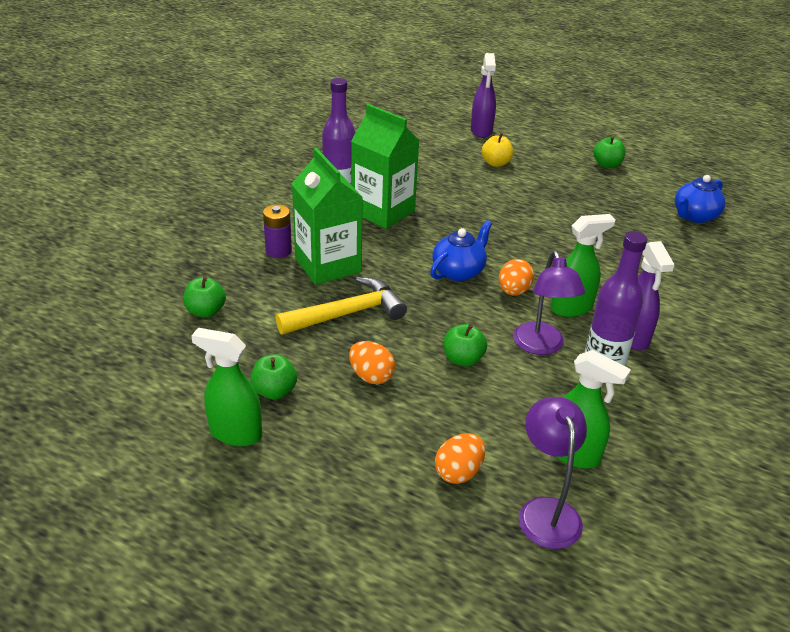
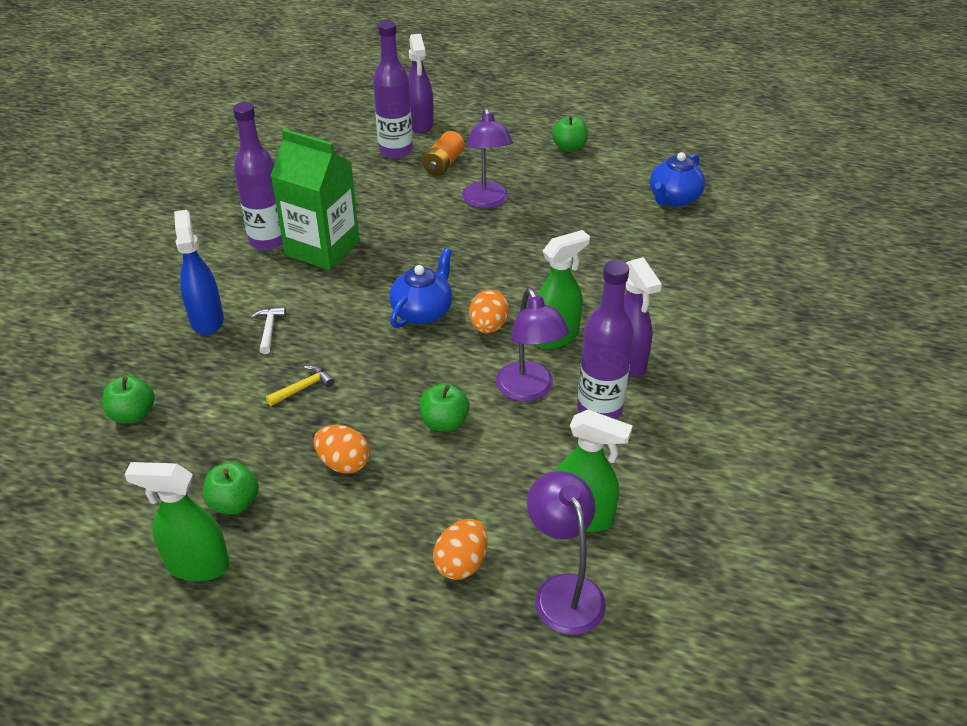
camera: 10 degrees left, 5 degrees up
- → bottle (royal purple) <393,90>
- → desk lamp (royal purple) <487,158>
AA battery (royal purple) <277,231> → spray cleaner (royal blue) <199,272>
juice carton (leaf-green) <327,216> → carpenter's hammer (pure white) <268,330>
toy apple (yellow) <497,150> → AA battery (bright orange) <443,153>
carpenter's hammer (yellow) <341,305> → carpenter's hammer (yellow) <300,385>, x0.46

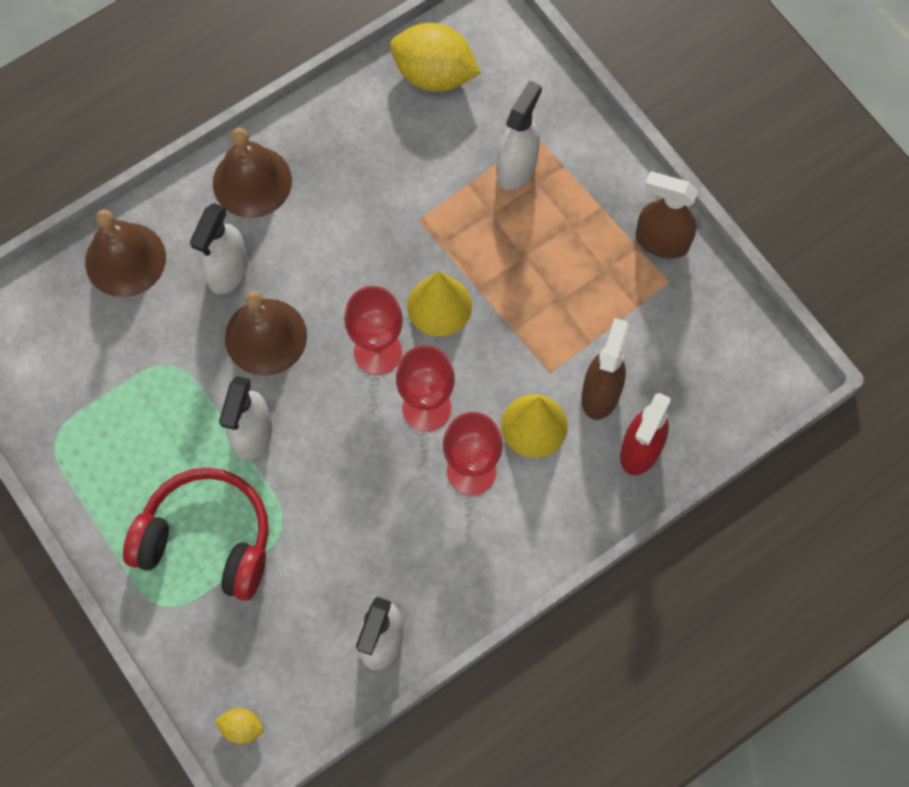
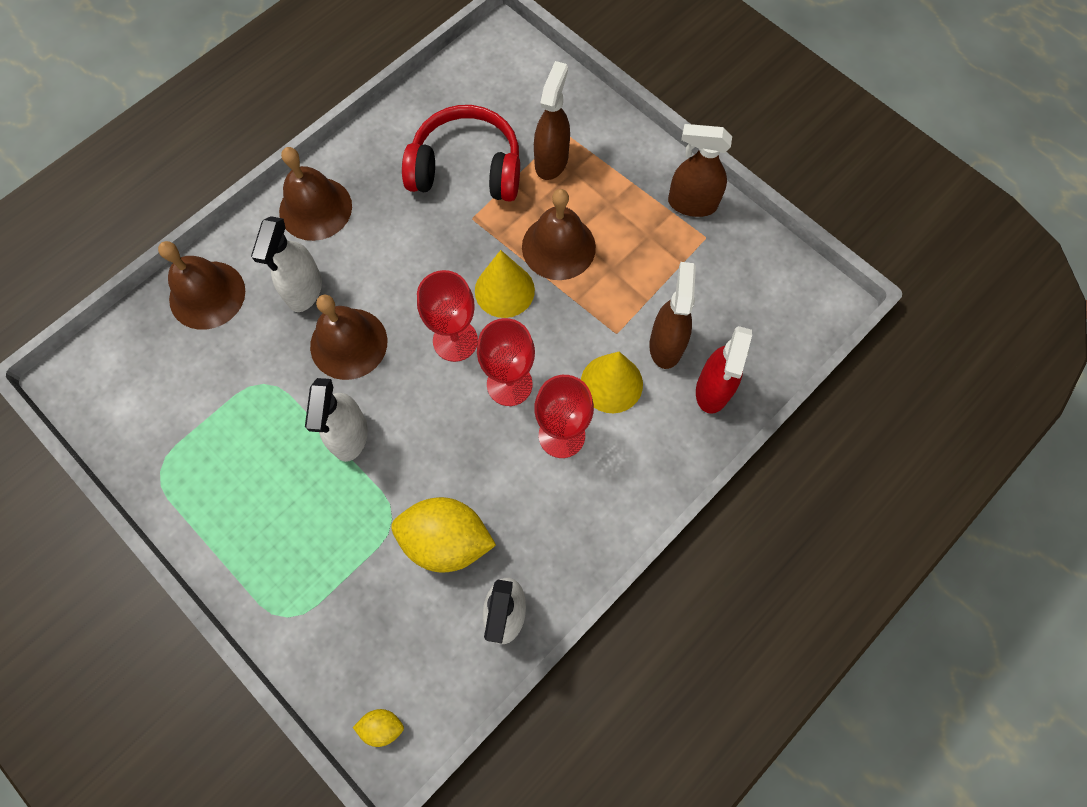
camera: 10 degrees left, 0 degrees up
- → bell (russet) <559,234>
headphones (crimson) <196,534> → headphones (crimson) <461,153>, shifted
citrus fruit (yellow) <435,57> → citrus fruit (yellow) <443,535>, shifted
spray cleaner (pure white) <519,135> → spray cleaner (russet) <552,120>

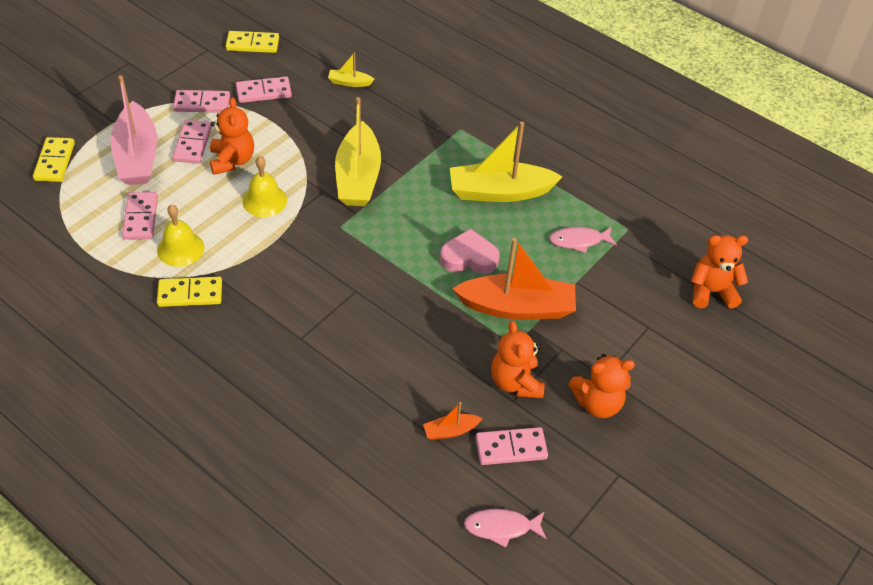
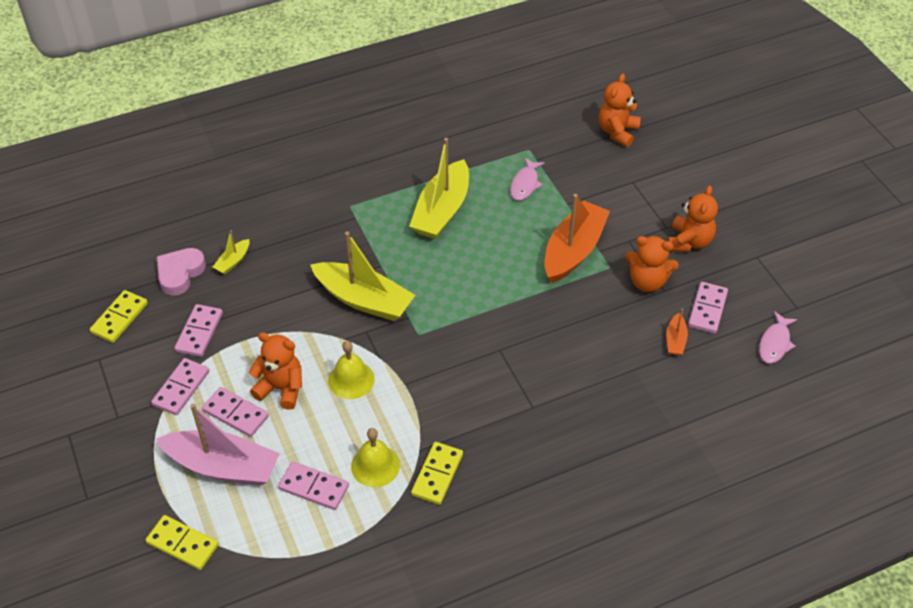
camera: 60 degrees left, 0 degrees up
love heart (pink) <470,251> → love heart (pink) <181,272>, shifted

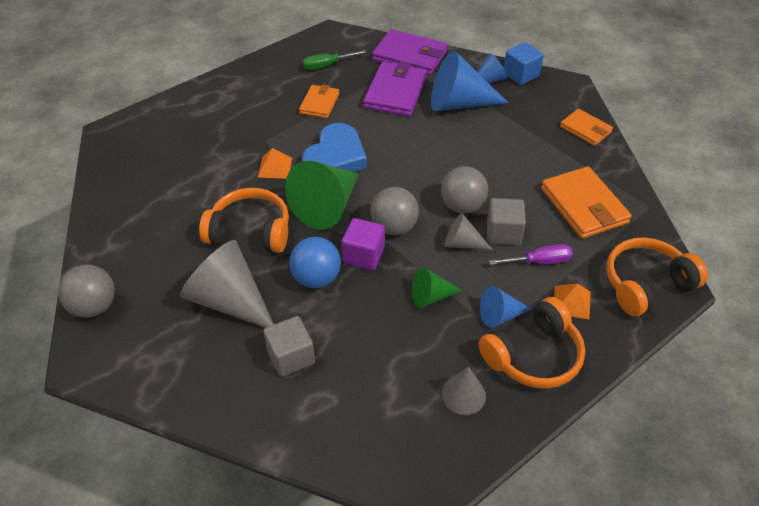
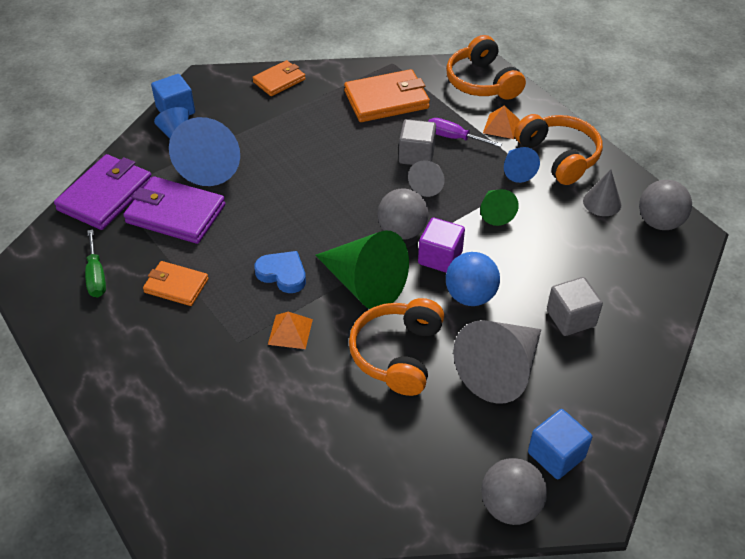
camera: 85 degrees left, 0 degrees up
- → solid cube (royal blue) <560,444>
sphere (grey) <464,190> → sphere (grey) <665,205>, shifted
hand screwdriver (royal purple) <531,254> → hand screwdriver (royal purple) <465,132>, 60 degrees counterclockwise
love heart (royal blue) <334,147> → love heart (royal blue) <280,272>, x0.63

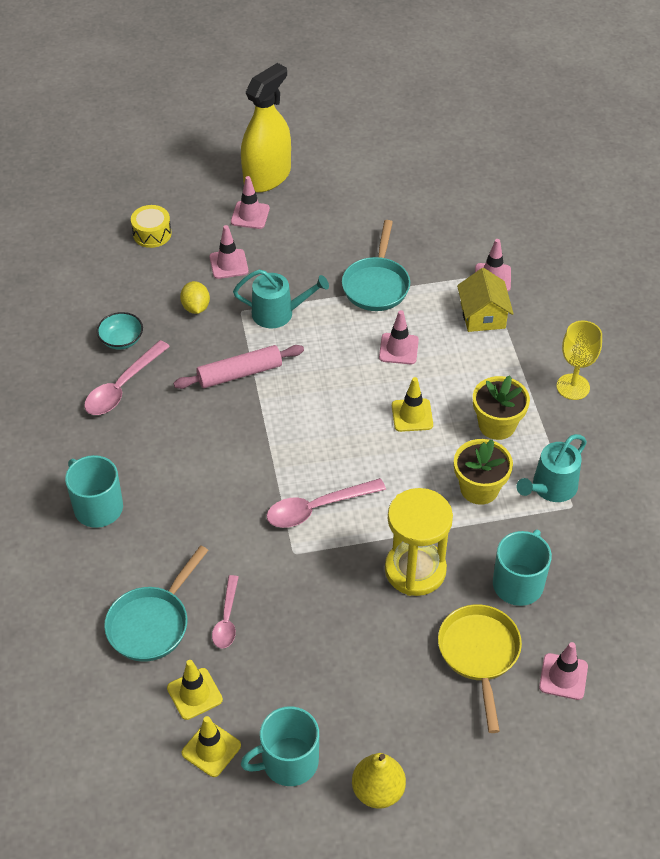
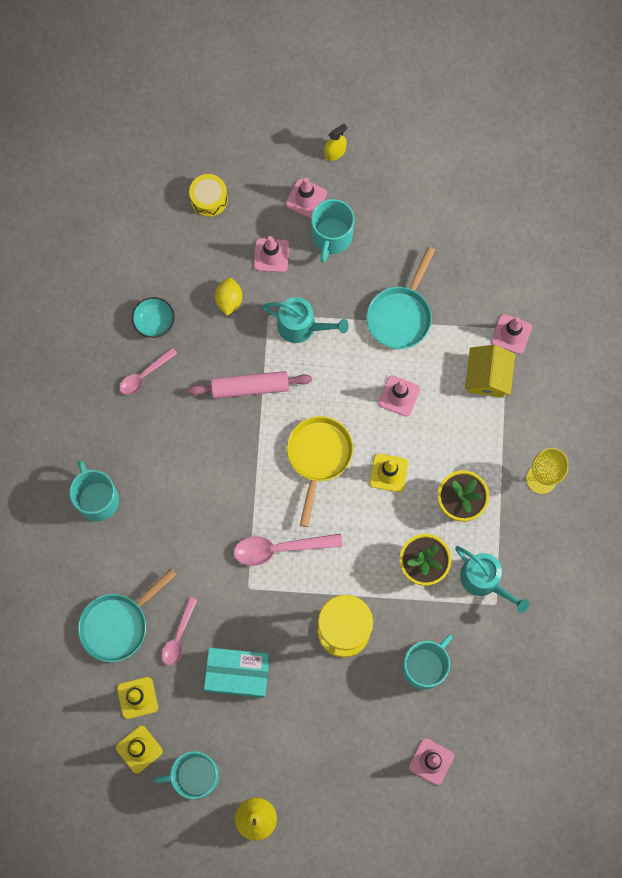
camera: 15 degrees right, 25 degrees up
- → parcel (aqua) <237,673>
- → coffee mug (aqua) <333,231>
frying pan (yellow) <480,668> → frying pan (yellow) <320,471>, shifted
sprinkling can (aqua) <551,468> → sprinkling can (aqua) <492,579>, 105 degrees counterclockwise
tablespoon (pink) <127,377> → tablespoon (pink) <148,371>, x0.65
spray cleaner (yellow) <266,128> → spray cleaner (yellow) <335,142>, x0.42

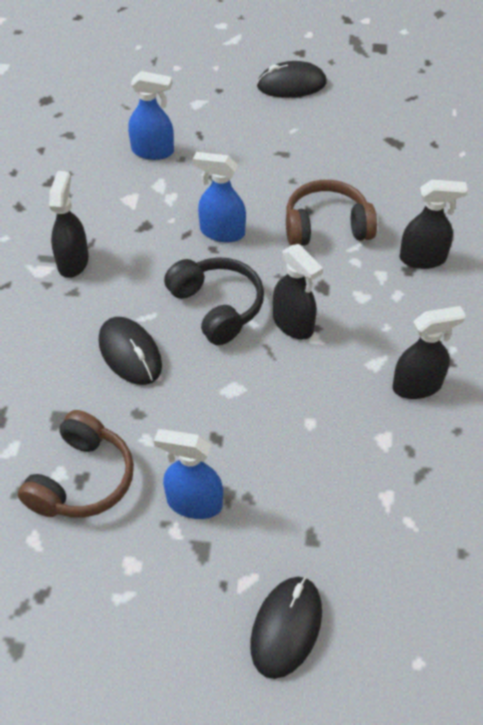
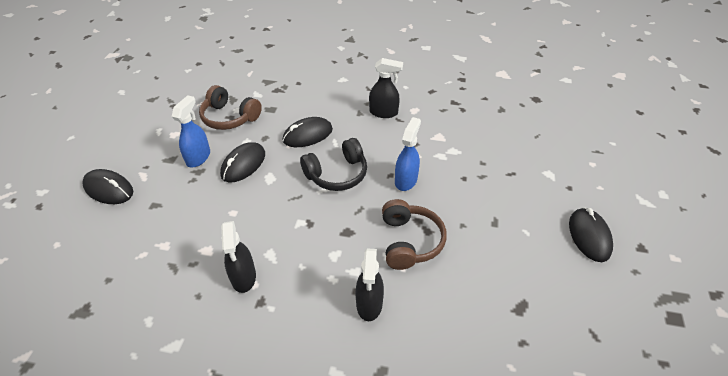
camera: 95 degrees right, 5 degrees down
spray cleaner (royal blue) <151,115> → -
spray cleaner (black) <298,292> → -
- → computer mouse (black) <242,162>

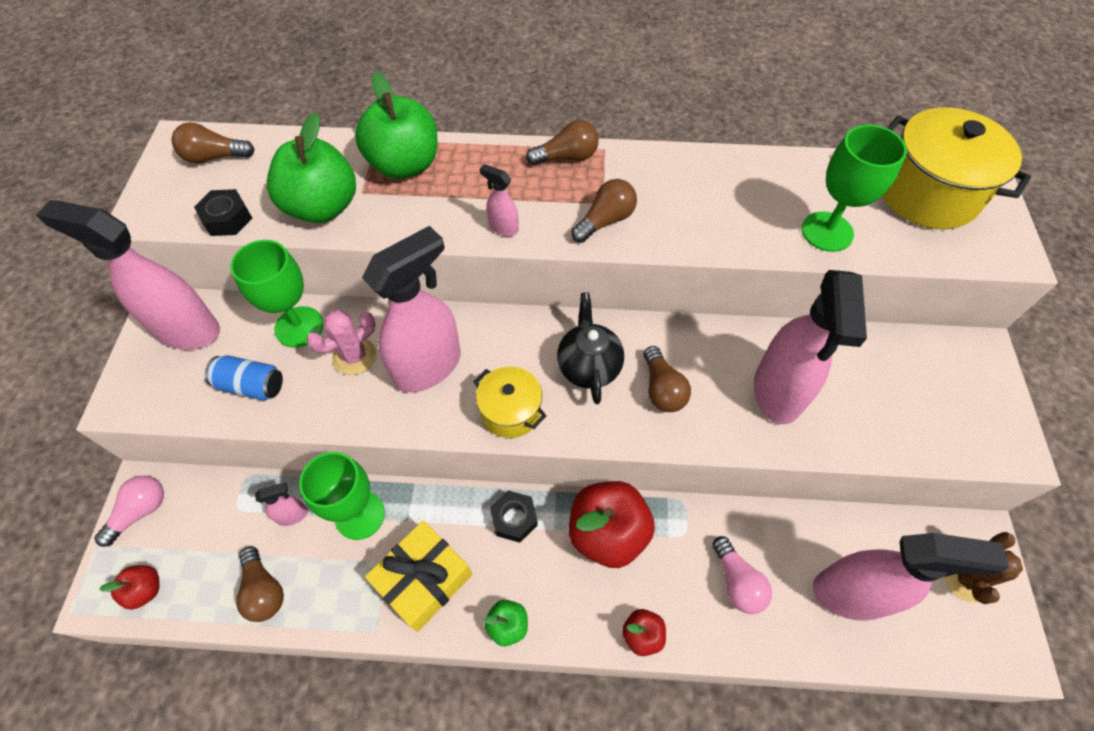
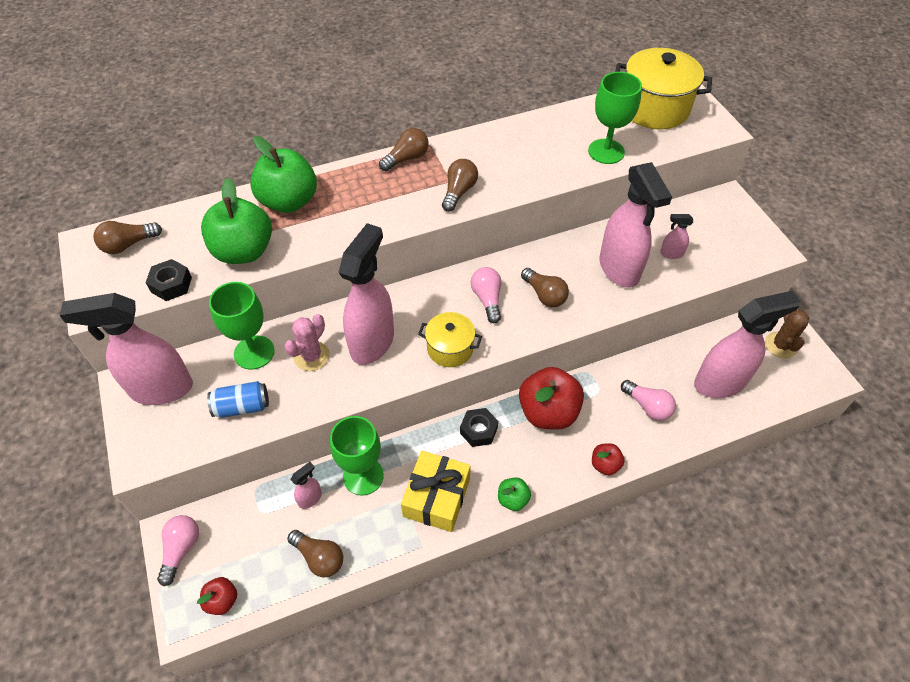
camera: 25 degrees left, 5 degrees down
spray cleaner (pink) <499,200> → spray cleaner (pink) <676,236>, shifted
teapot (black) <590,348> → lightbulb (pink) <486,295>

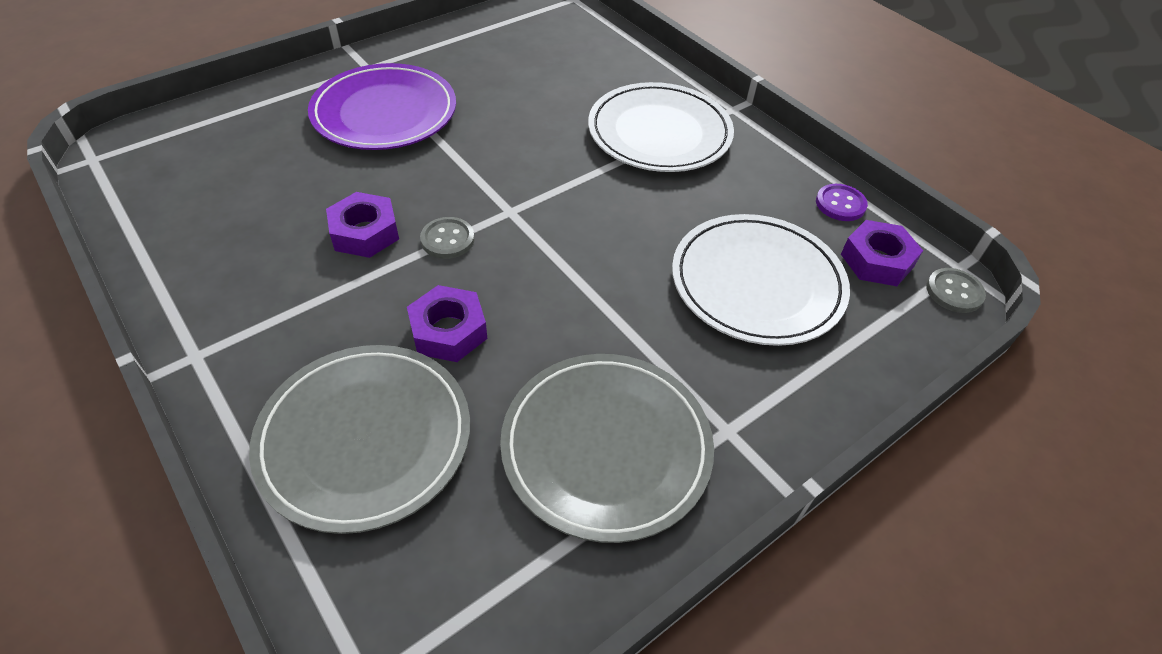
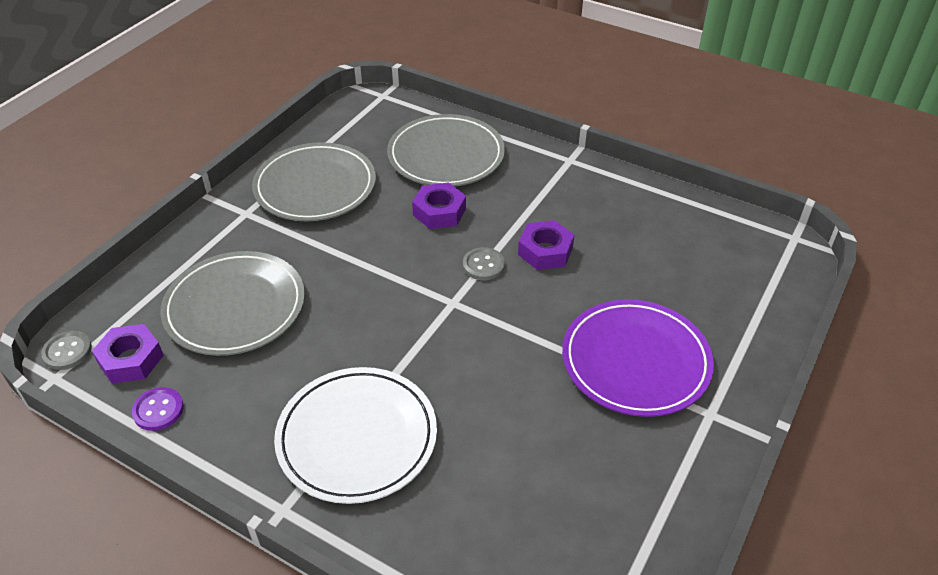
camera: 160 degrees right, 5 degrees down
dinner plate (pure white) <761,280> → dinner plate (grey) <232,303>

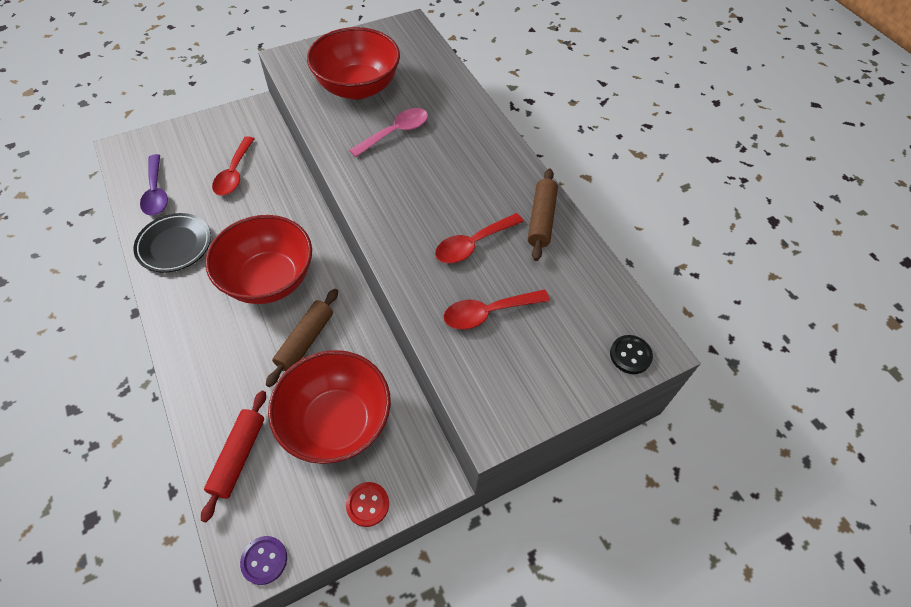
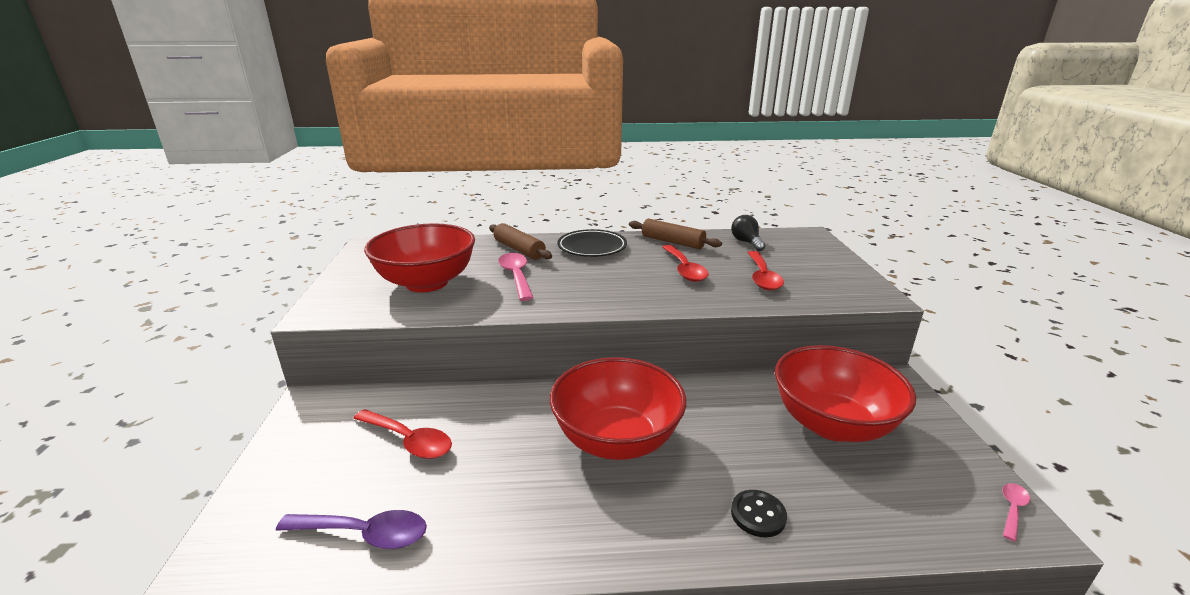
camera: 65 degrees left, 30 degrees down
pastry roller (crimson) <233,456> → -
sewing button (crimson) <367,504> → -
- → lightbulb (black) <748,233>
dinner plate (black) <172,243> → dinner plate (black) <592,243>, shifted
pastry roller (russet) <302,338> → pastry roller (russet) <520,241>, shifted
sewing button (black) <631,354> → sewing button (black) <759,513>, shifted
sewing button (royal purple) <263,560> → tablespoon (pink) <1016,512>

